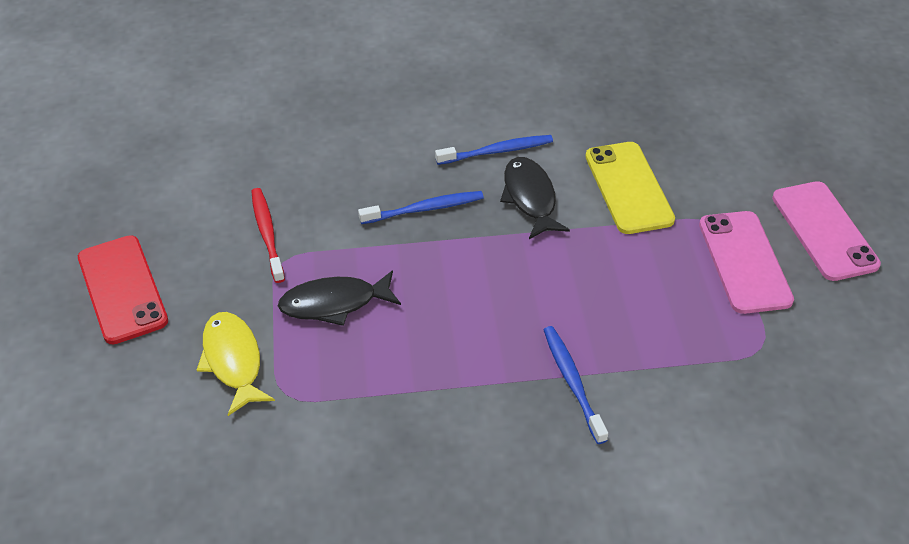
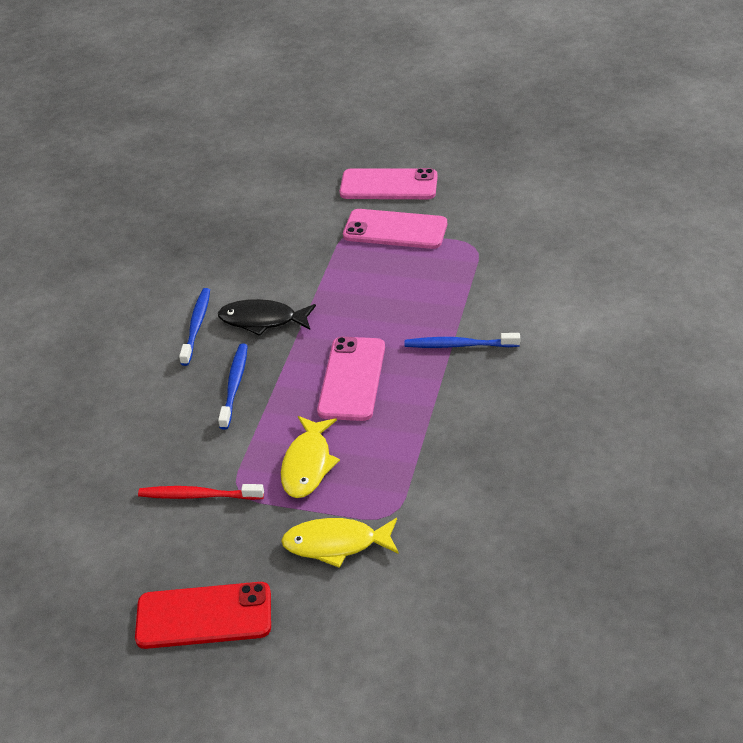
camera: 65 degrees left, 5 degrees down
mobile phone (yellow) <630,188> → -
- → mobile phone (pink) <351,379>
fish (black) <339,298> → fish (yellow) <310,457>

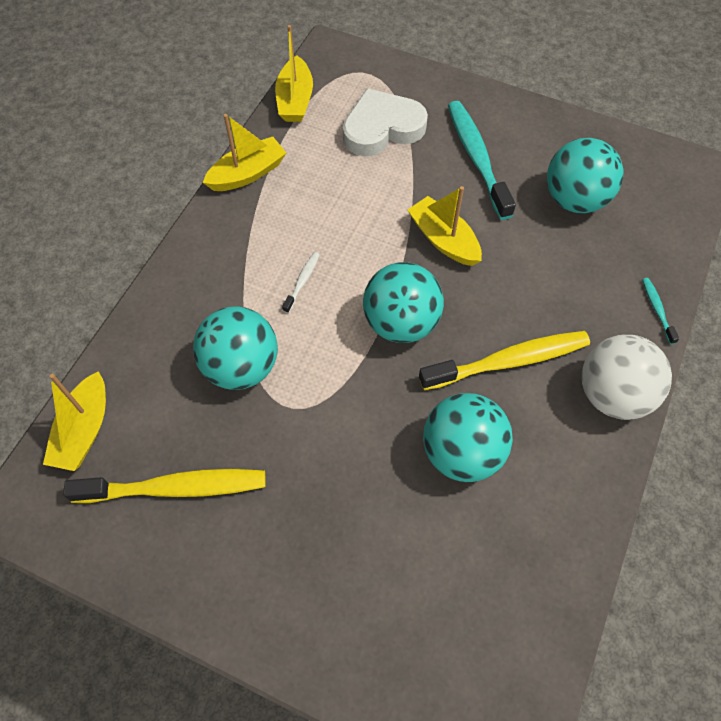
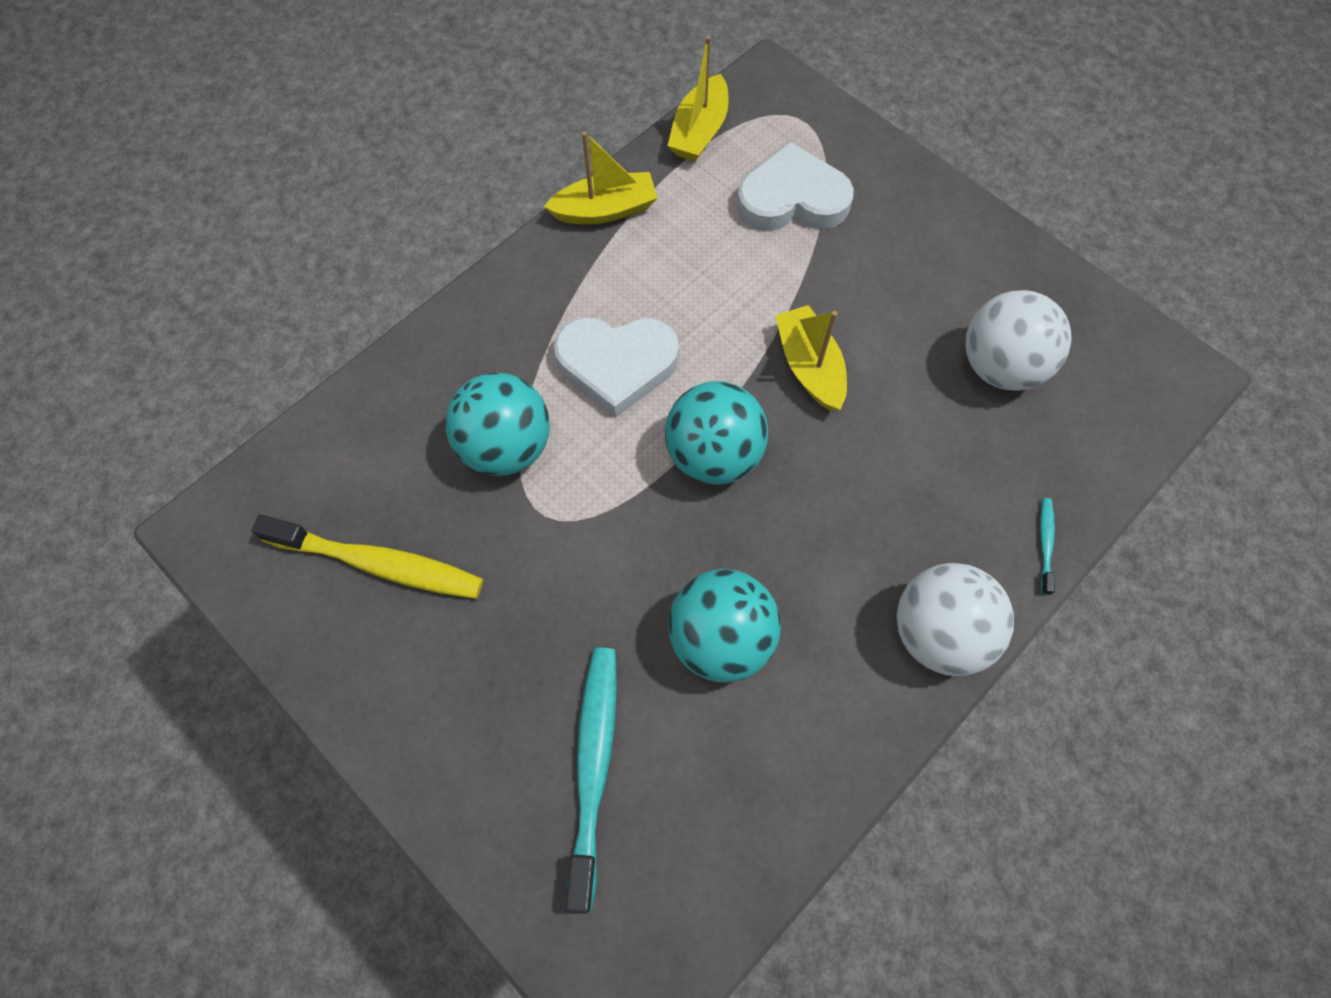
camera: 20 degrees right, 5 degrees up
boat (yellow) <74,421> → -
toothbrush (yellow) <504,360> → -
toothbrush (aqua) <482,160> → toothbrush (aqua) <591,780>, shifted
toothbrush (pure white) <301,282> → love heart (pure white) <616,367>
sphere (aqua) <585,175> → sphere (pure white) <1018,340>

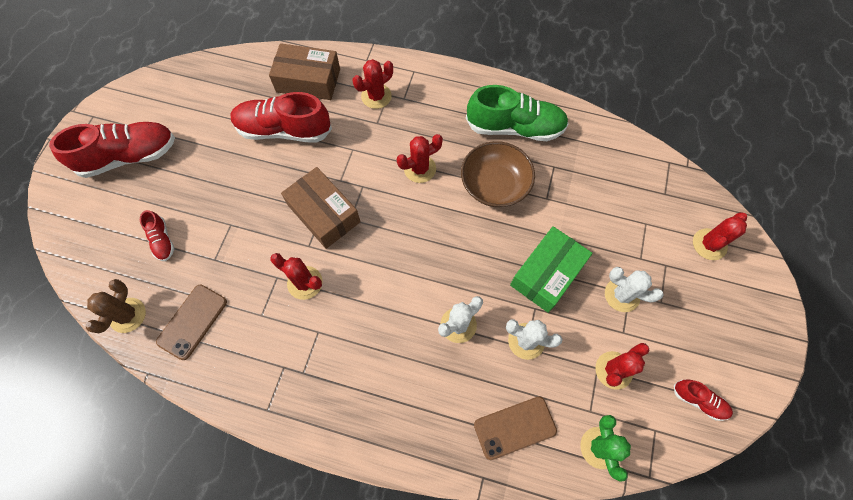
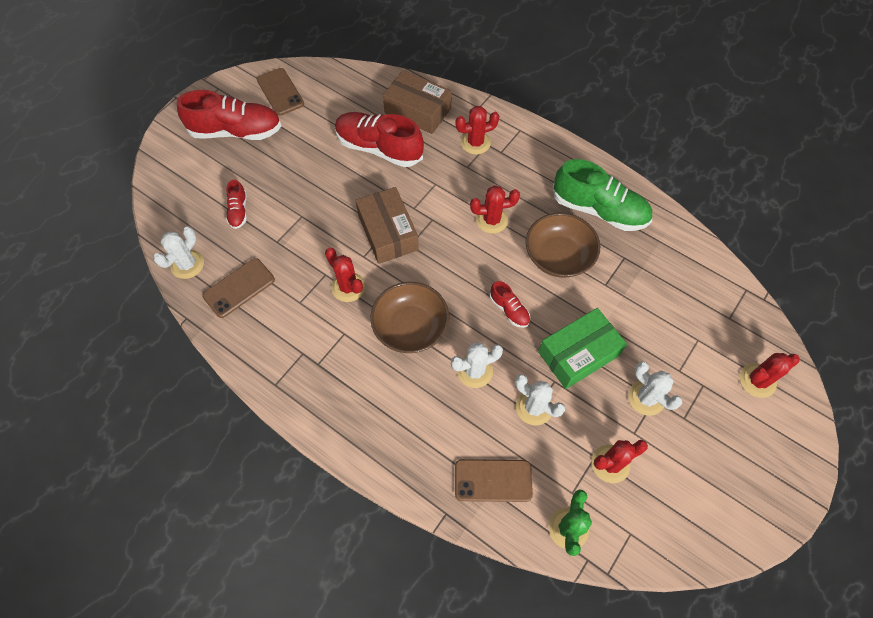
camera: 20 degrees right, 5 degrees down
- → mobile phone (russet) <280,92>
- → serving bowl (russet) <409,317>
lace-up shoe (crimson) <703,400> → lace-up shoe (crimson) <510,304>, shifted
saguaro cactus (russet) <116,306> → saguaro cactus (pure white) <178,253>

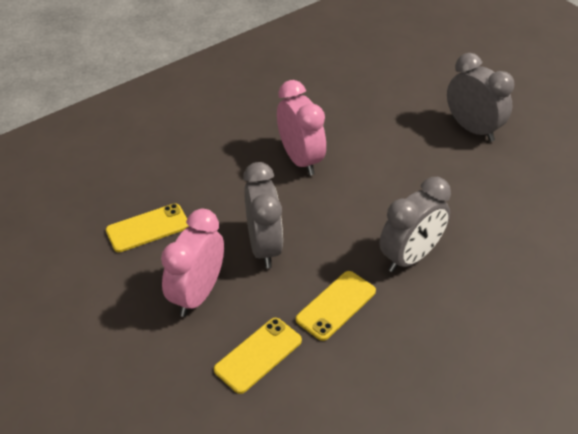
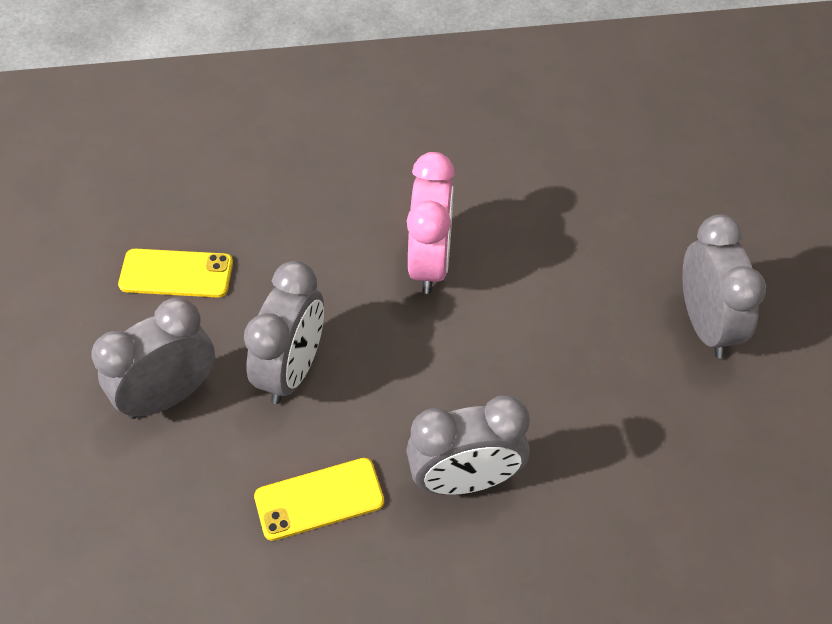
camera: 30 degrees right, 10 degrees up
mobile phone (yellow) <258,356> → -
bedside clock (pink) <192,263> → bedside clock (grey) <153,358>

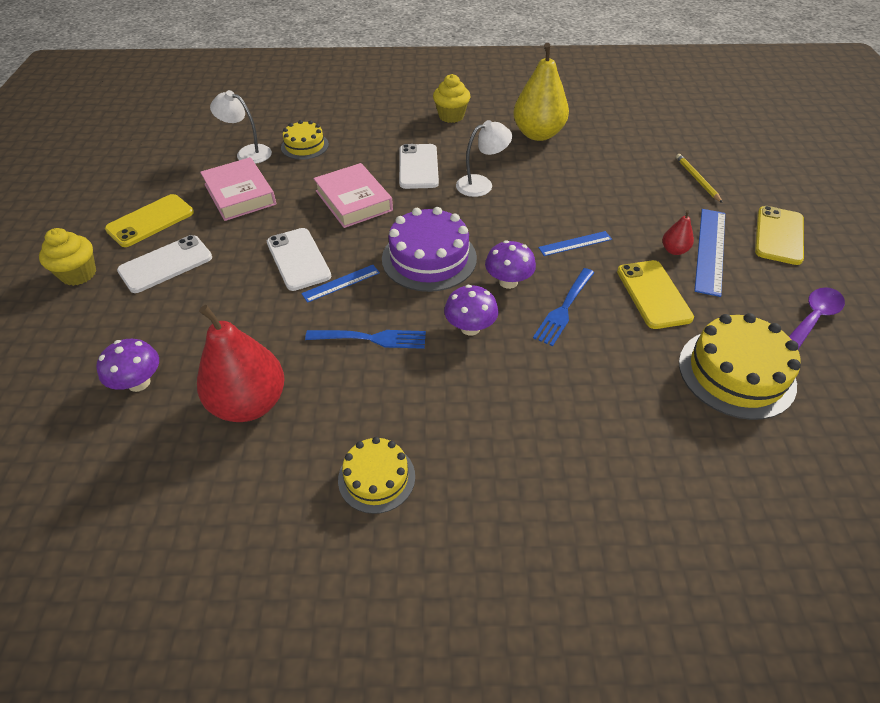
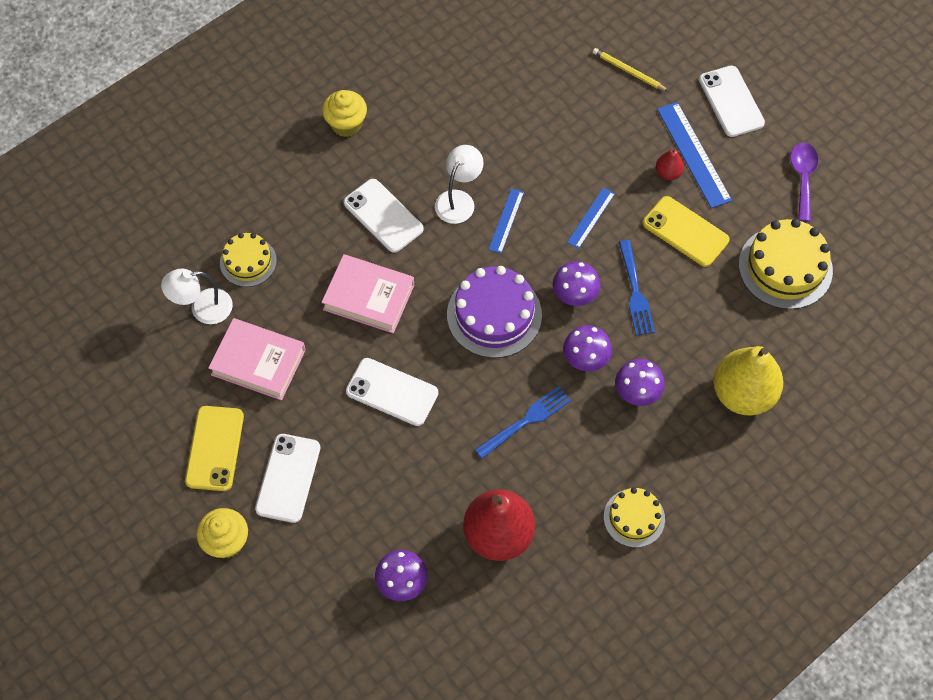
camera: 40 degrees left, 15 degrees up
- → mushroom (royal purple) <640,382>
measuring stick (royal blue) <340,284> → measuring stick (royal blue) <506,220>, shifted
pear fruit (yellow) <541,92> → pear fruit (yellow) <748,381>, shifted
mobile phone (yellow) <779,235> → mobile phone (pure white) <732,101>

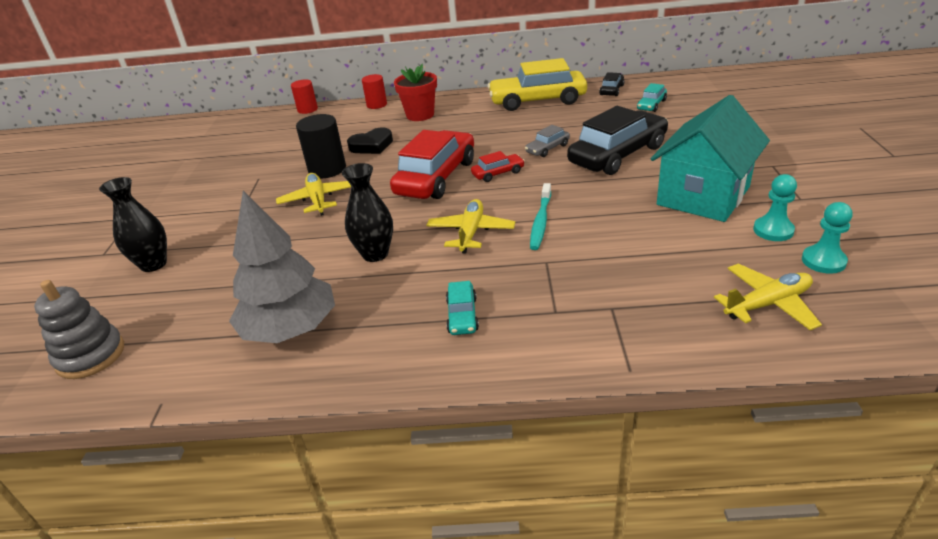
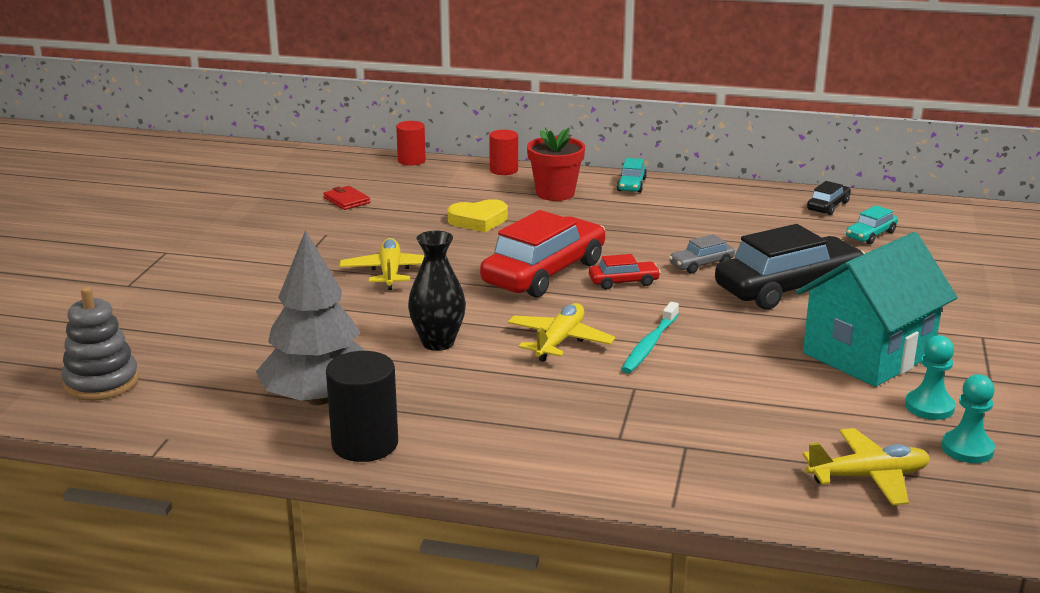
camera: 10 degrees right, 10 degrees down
tall vase (black) <133,224> → -
automobile (yellow) <537,84> → -
- → card wallet (crimson) <346,198>
solid cylinder (black) <321,146> → solid cylinder (black) <362,406>, shifted
automobile (aqua) <462,308> → automobile (aqua) <632,175>, shifted
love heart (black) <370,140> → love heart (yellow) <478,215>

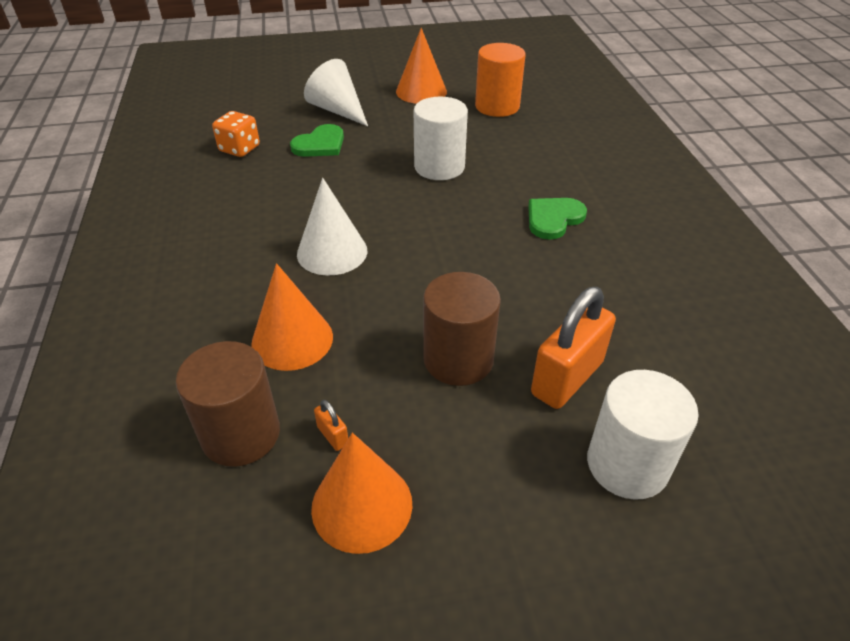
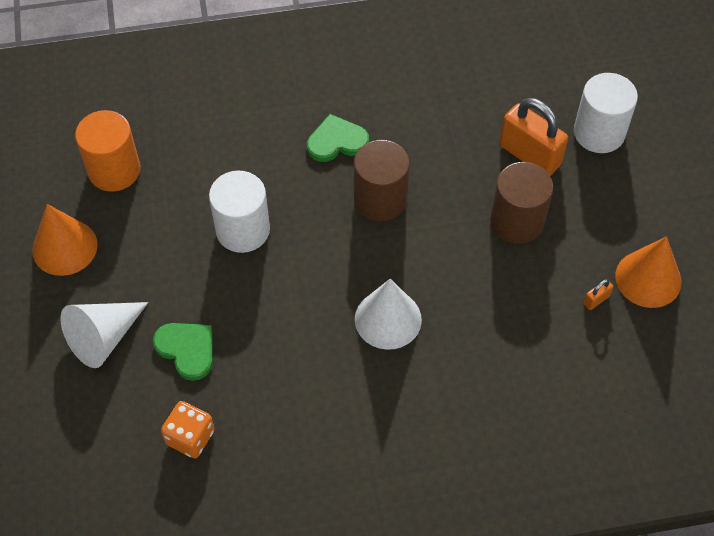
camera: 90 degrees left, 15 degrees up
cone (bright orange) <292,317> → -
solid cylinder (russet) <228,404> → solid cylinder (russet) <382,180>, shifted
love heart (leaf-green) <557,219> → love heart (leaf-green) <338,138>, 120 degrees clockwise

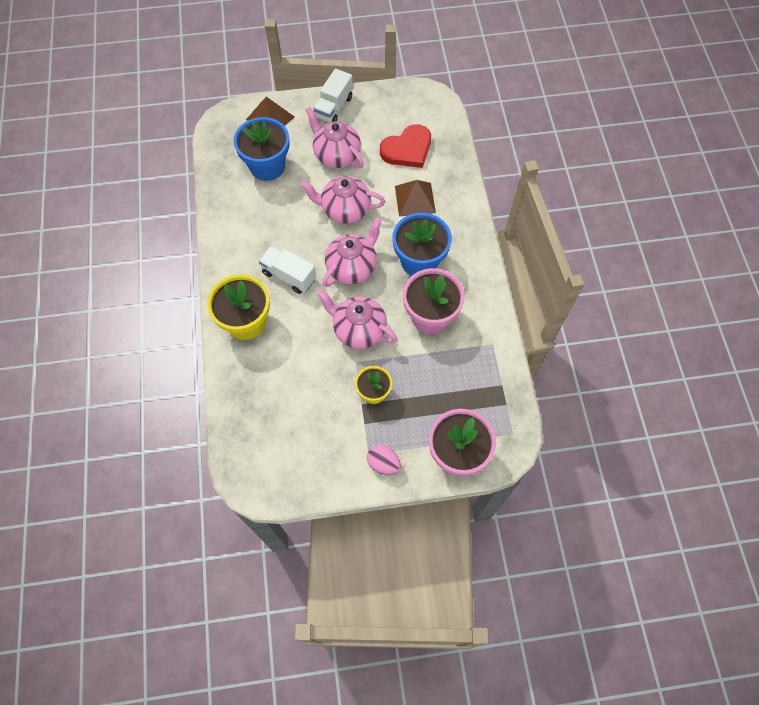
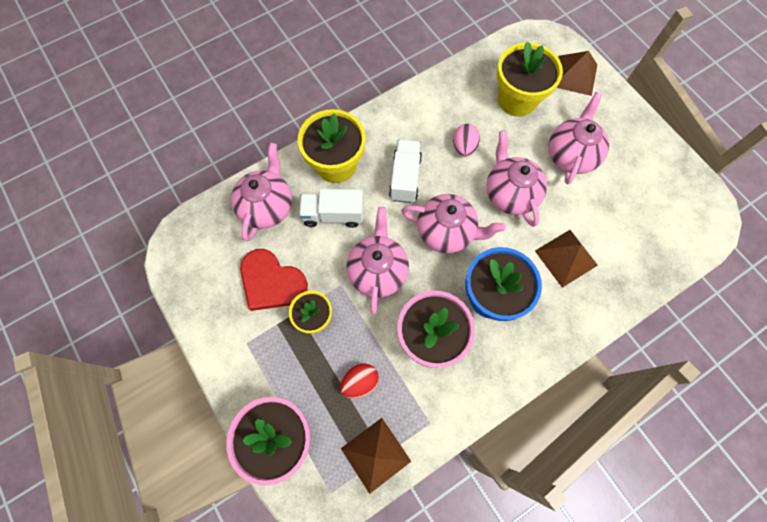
camera: 65 degrees right, 5 degrees up
- → teapot (pink) <261,192>
- → toy egg (crimson) <359,381>
- → solid pyramid (russet) <376,456>
toy truck (pure white) <333,96> → toy truck (pure white) <331,208>, shifted
toy egg (pink) <384,460> → toy egg (pink) <466,140>, shifted
love heart (crimson) <405,146> → love heart (crimson) <274,280>, shifted
potted plant (royal blue) <262,149> → potted plant (yellow) <530,79>

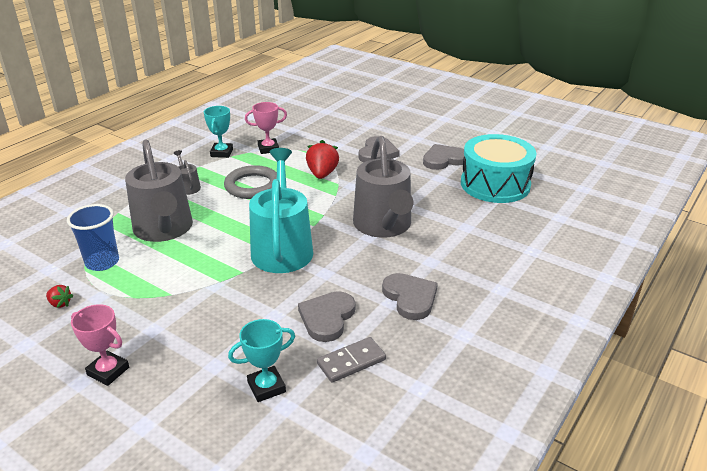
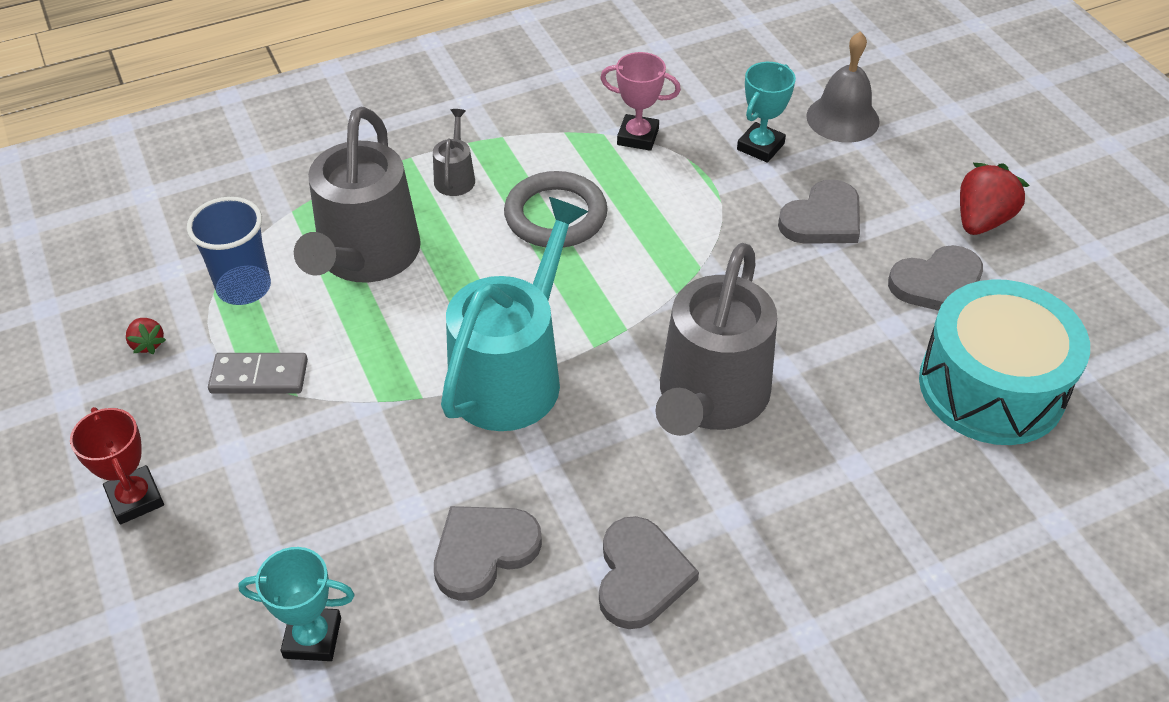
camera: 30 degrees right, 15 degrees up
- → bell (grey) <843,87>
prize cup (aqua) <218,132> → prize cup (aqua) <766,112>, shifted
toy strawberry (crimson) <322,159> → toy strawberry (crimson) <994,199>, shifted
domino piece (grey) <351,360> → domino piece (grey) <258,373>, shifted
prize cup (pink) <100,345> → prize cup (crimson) <117,465>
love heart (grey) <443,157> → love heart (grey) <935,278>, 150 degrees clockwise

